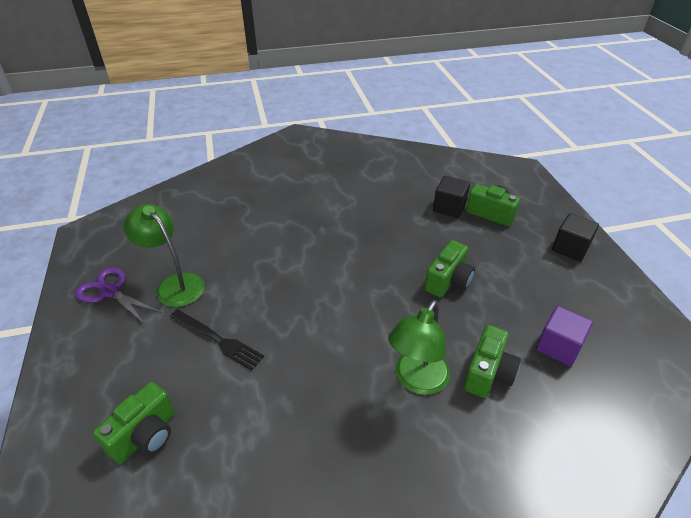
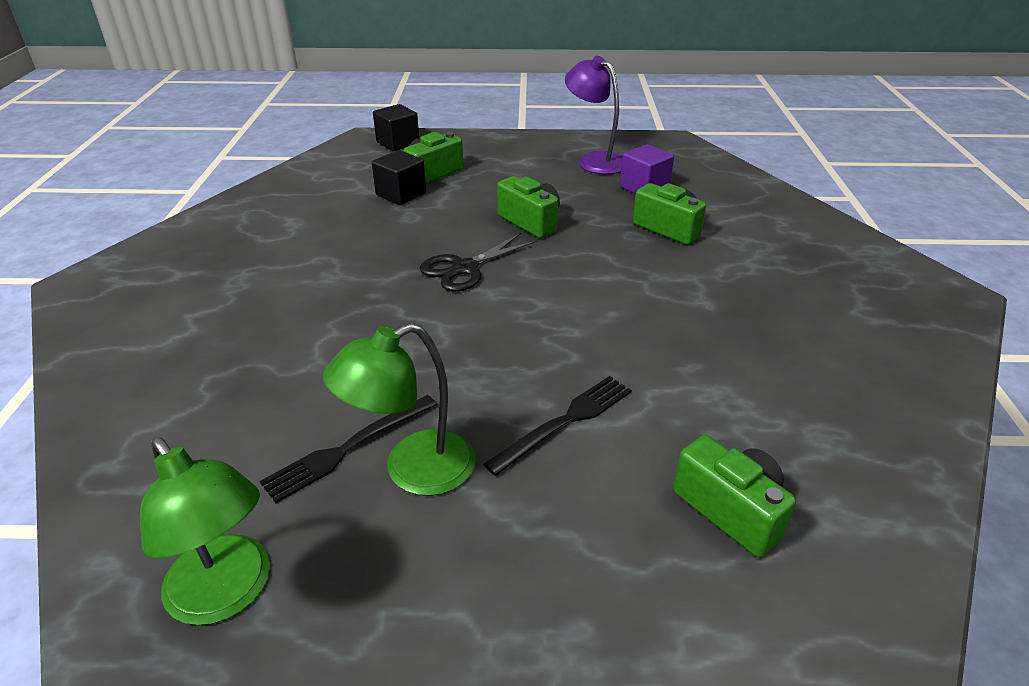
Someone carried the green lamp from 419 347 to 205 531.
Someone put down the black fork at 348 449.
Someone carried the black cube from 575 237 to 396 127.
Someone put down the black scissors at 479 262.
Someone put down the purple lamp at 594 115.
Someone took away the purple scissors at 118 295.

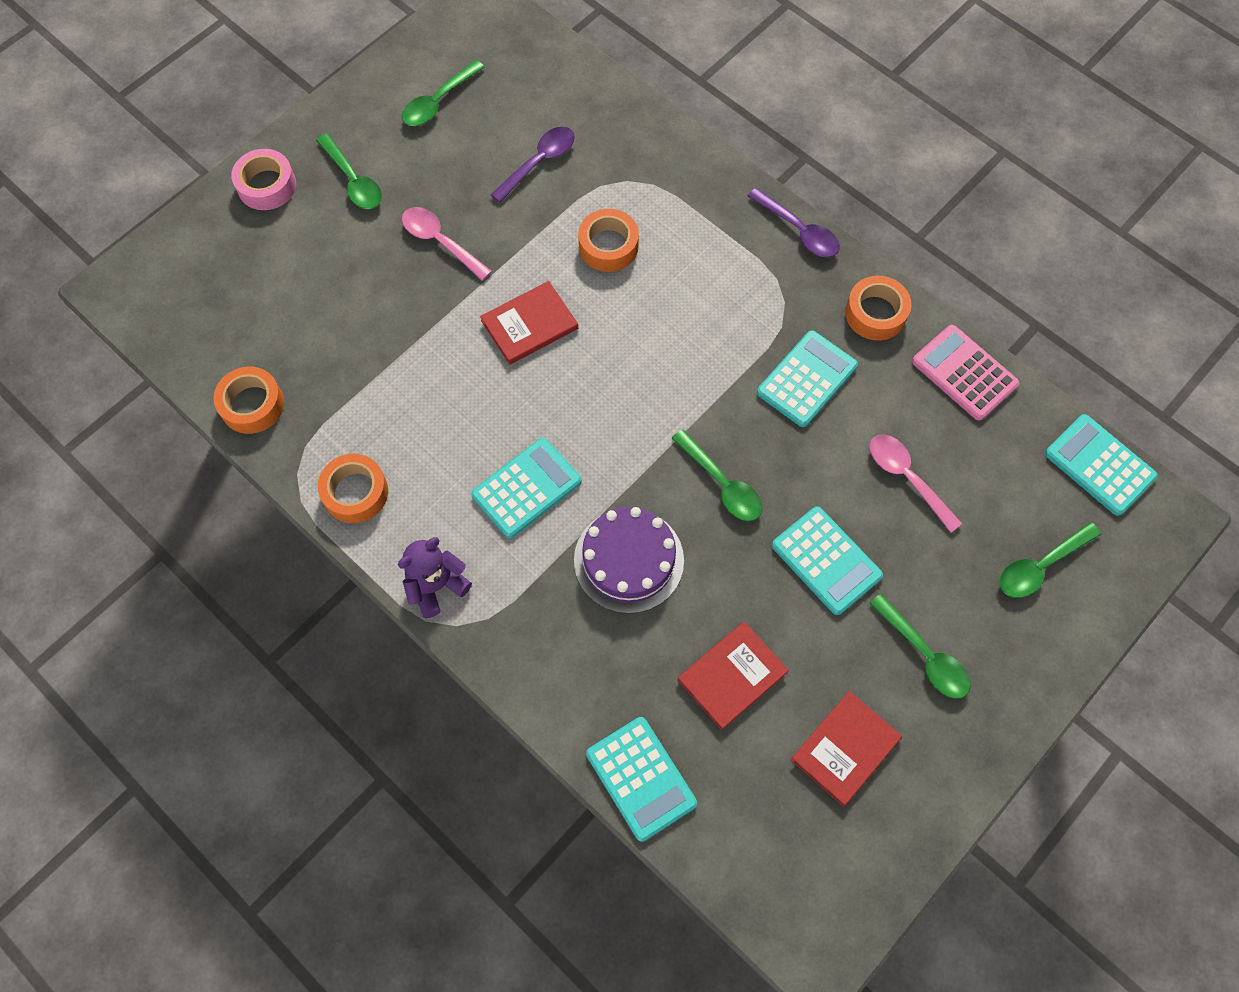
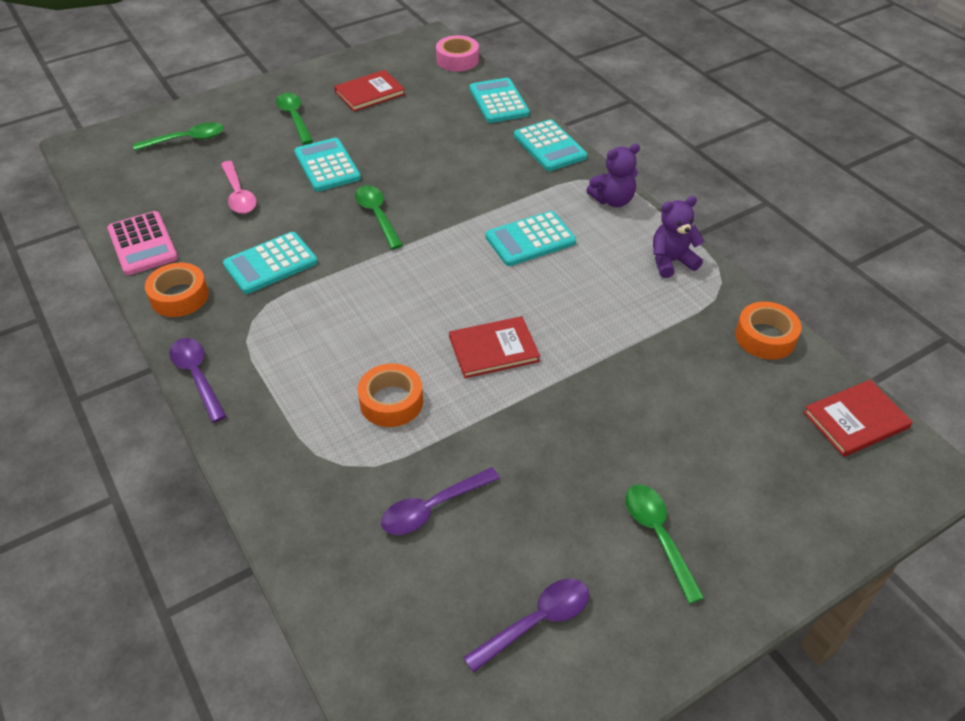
Someone carried the pink tape from 263 179 to 457 53.
Someone repainted the green spoon at 443 93, which became the purple spoon at 526 626.
Someone carried the turquoise calculator from 1101 465 to 550 145.
Someone swapped the orange tape at 353 488 for the purple teddy bear at 678 237.
Someone carried the red book from 733 676 to 858 418.
Someone took away the pink spoon at 447 244.
Someone took away the purple cake at 629 560.

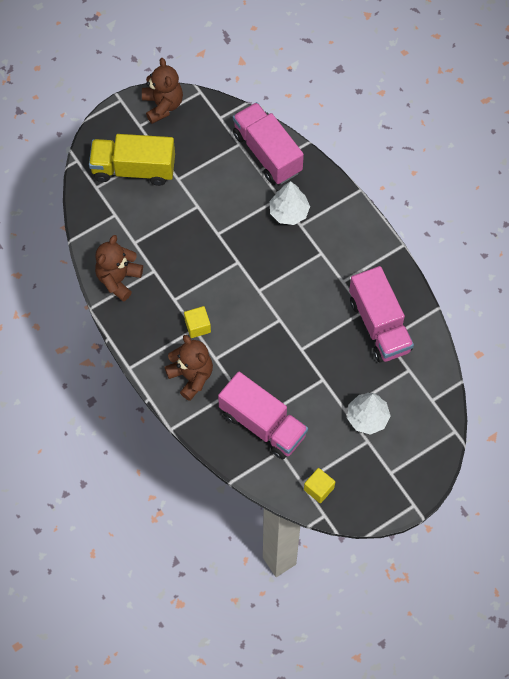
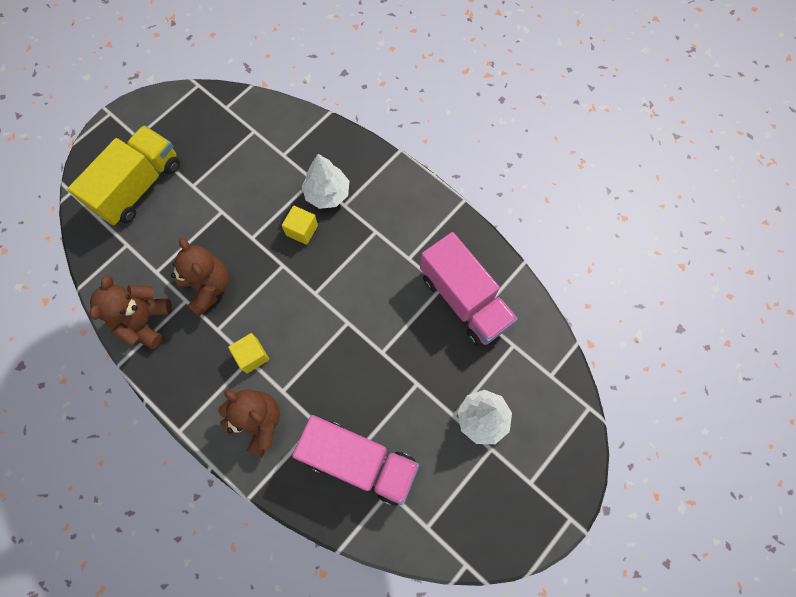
Someone rotated the yellow truck at 132 160 by 135 degrees clockwise.
Someone carried the brown teddy bear from 162 91 to 200 277.
Someone carried the yellow cube from 319 485 to 300 225.
Someone took away the pink truck at 268 143.

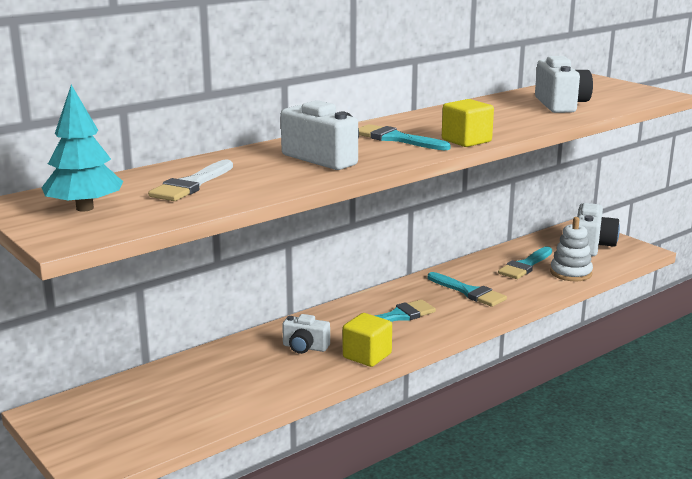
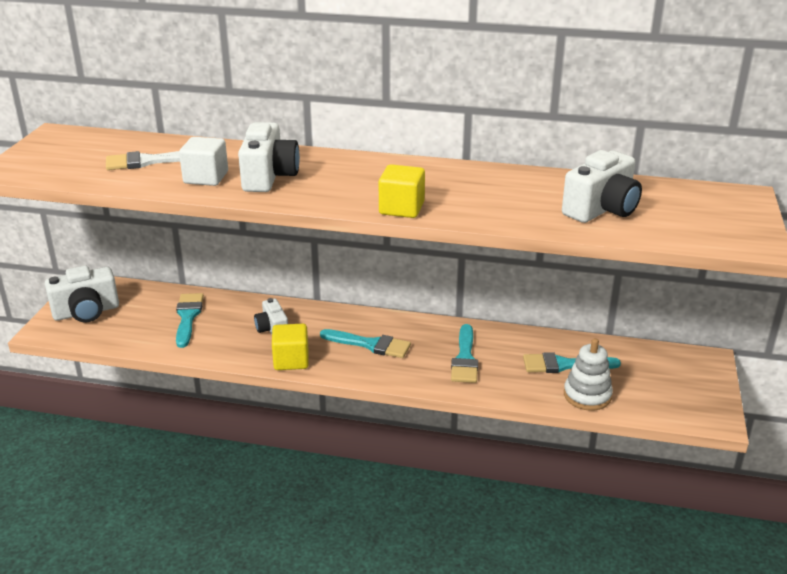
Someone carried the white camera from 598 229 to 82 294.
Someone carried the turquoise brush from 405 137 to 190 320.
Someone put down the white cube at 203 161.
Someone took away the turquoise tree at 82 148.

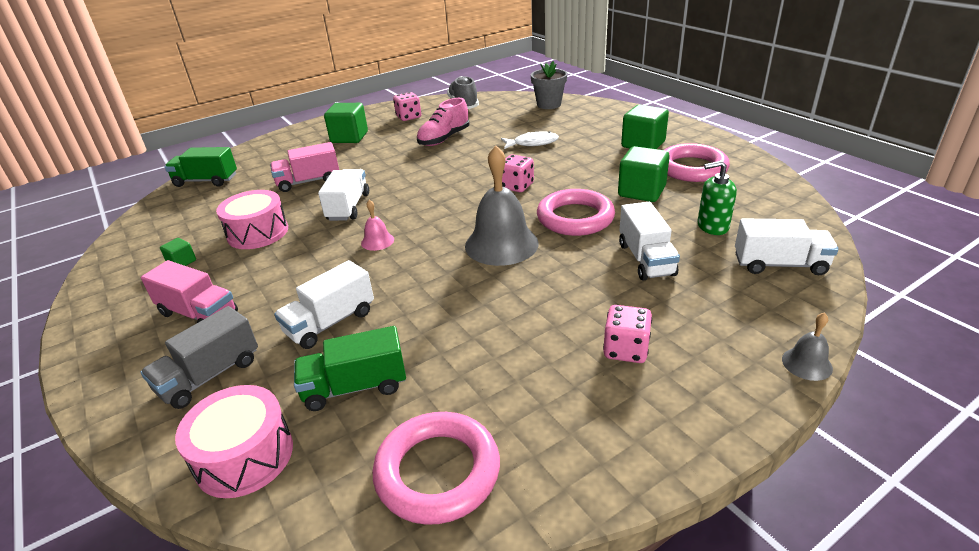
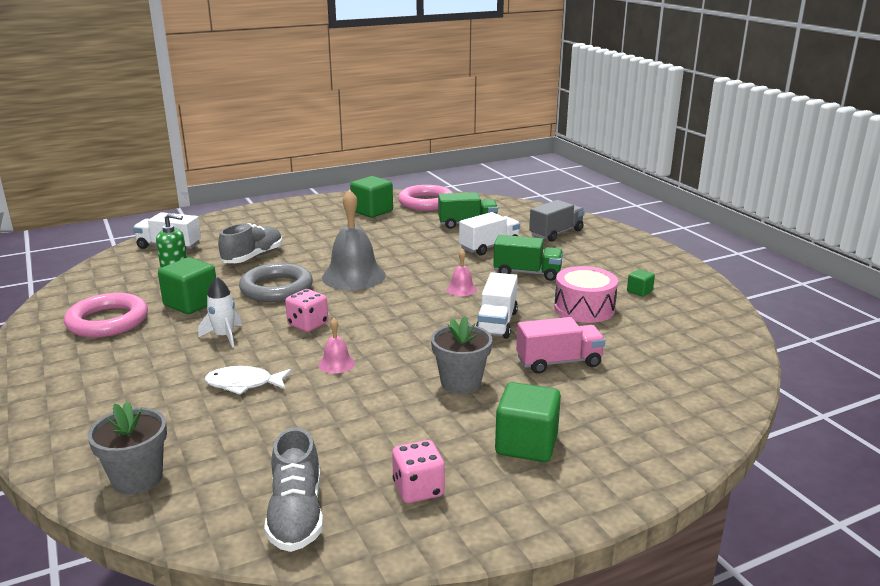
Someone put down the white rocket at 220 312.
Someone swapped the white truck at 649 241 for the grey shoe at 250 243.
Someone repainted the pink ring at 576 212, which became the grey ring at 276 282.
Someone put down the pink bell at 336 346.
Someone carried the green cube from 645 127 to 371 197.
Someone put down the grey flower pot at 461 355.
Someone carried the green truck from 201 167 to 528 258.
Someone took away the pink truck at 189 291.
Someone took away the pink drum at 234 441.
Someone took away the pink shoe at 443 122.
Someone took away the pink dice at 627 334.
Someone took away the grey bell at 807 346.

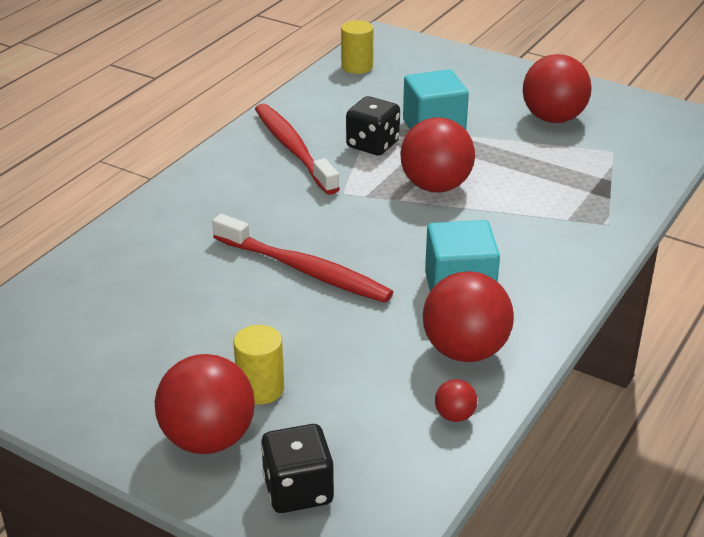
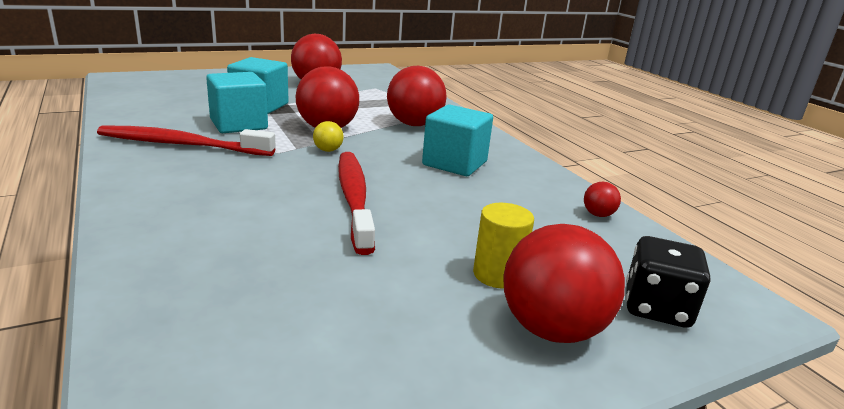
Someone swapped the black dice at 373 125 for the turquoise cube at 237 102.
Someone put down the yellow ball at 328 136.
Someone rotated the red toothbrush at 302 258 by 75 degrees counterclockwise.
Someone carried the red ball from 468 316 to 416 96.
Someone took away the yellow cylinder at 357 47.

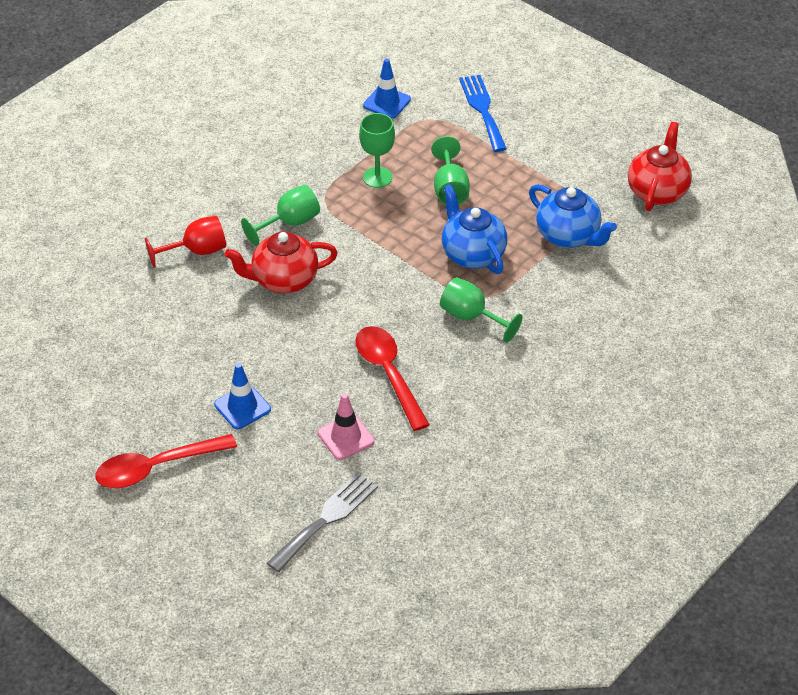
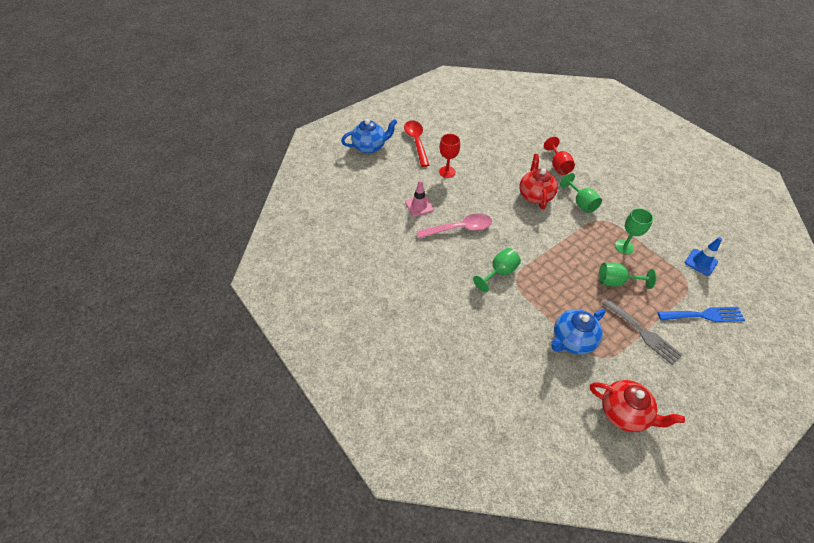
Someone carried the blue teapot from 474 229 to 369 136.
Someone repainted the red spoon at 393 378, which became the pink spoon at 454 226.
Someone swapped the blue traffic cone at 242 396 for the red goblet at 449 156.
Someone carried the grey fork from 322 522 to 642 331.

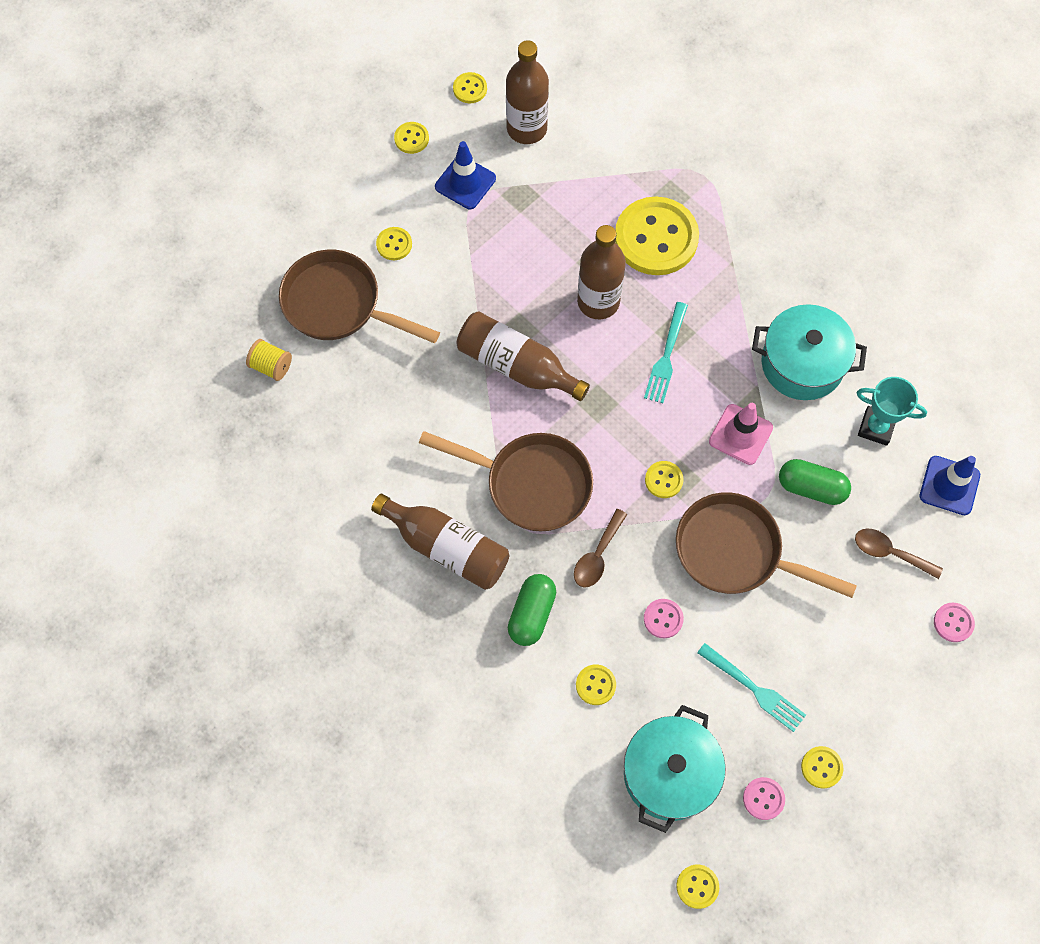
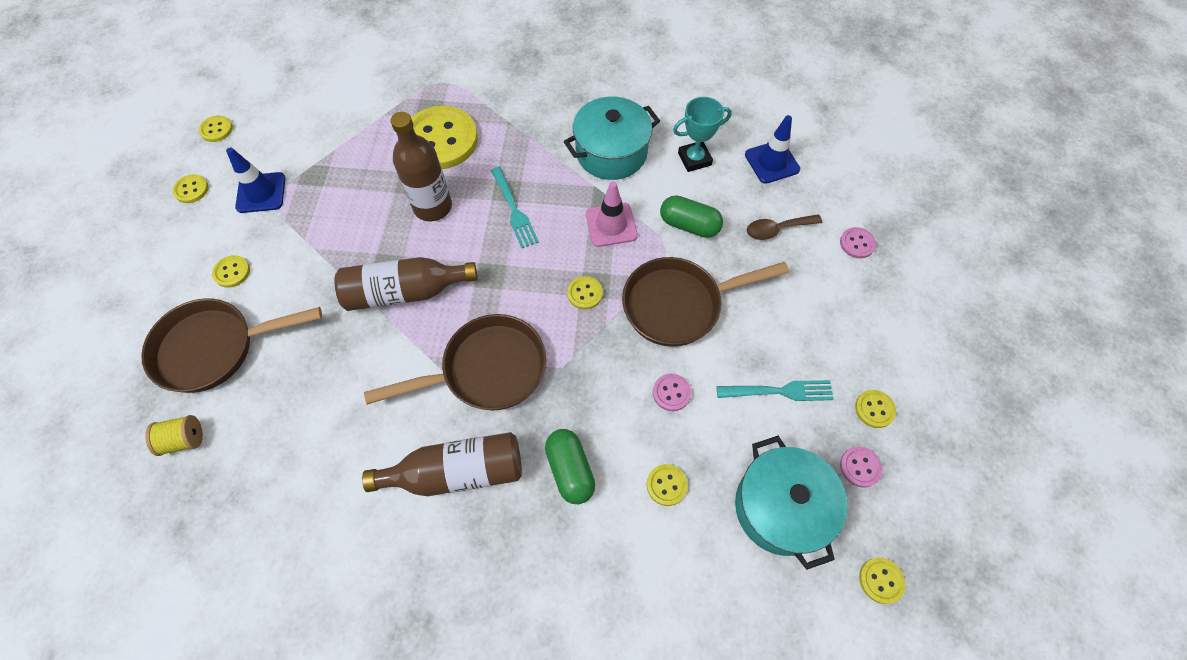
Someone rotated the green capsule at 815 482 by 45 degrees clockwise.
Someone took away the brown bottle at 527 92.
Someone took away the brown spoon at 600 548.

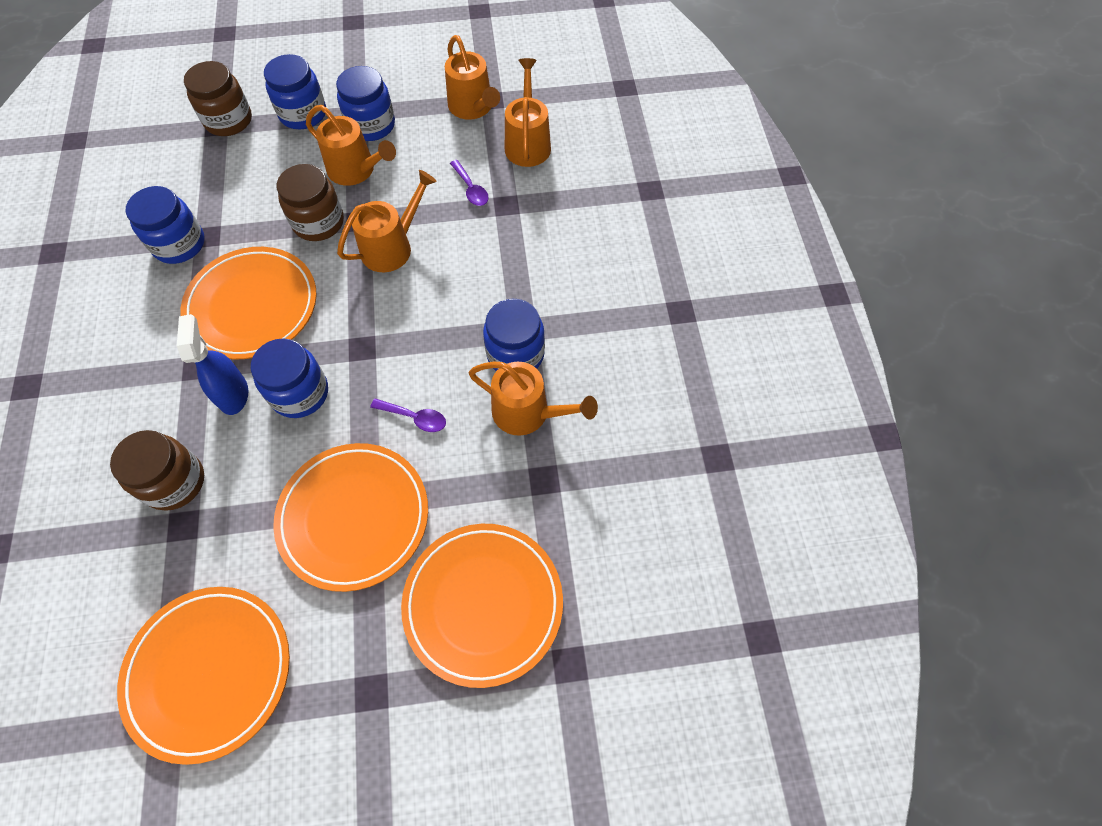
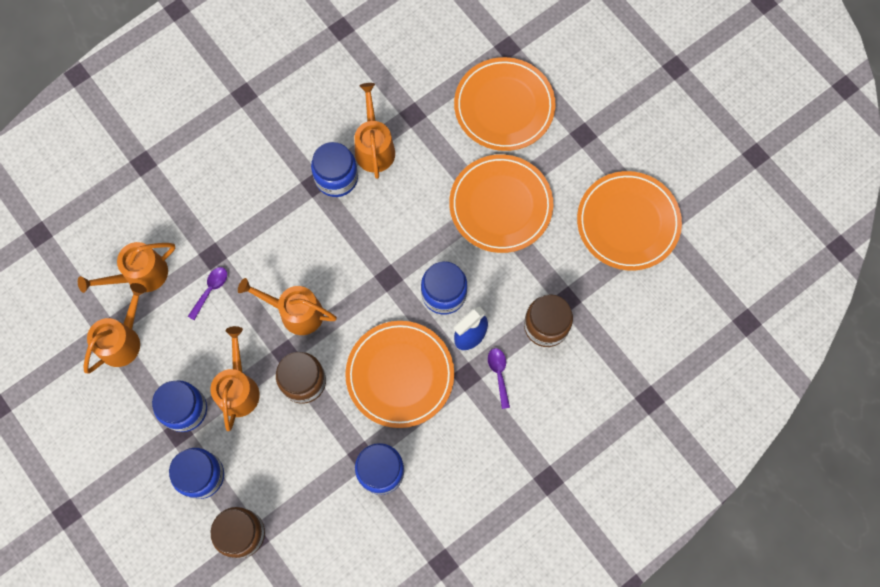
Someone carried the purple spoon from 408 415 to 499 378.

